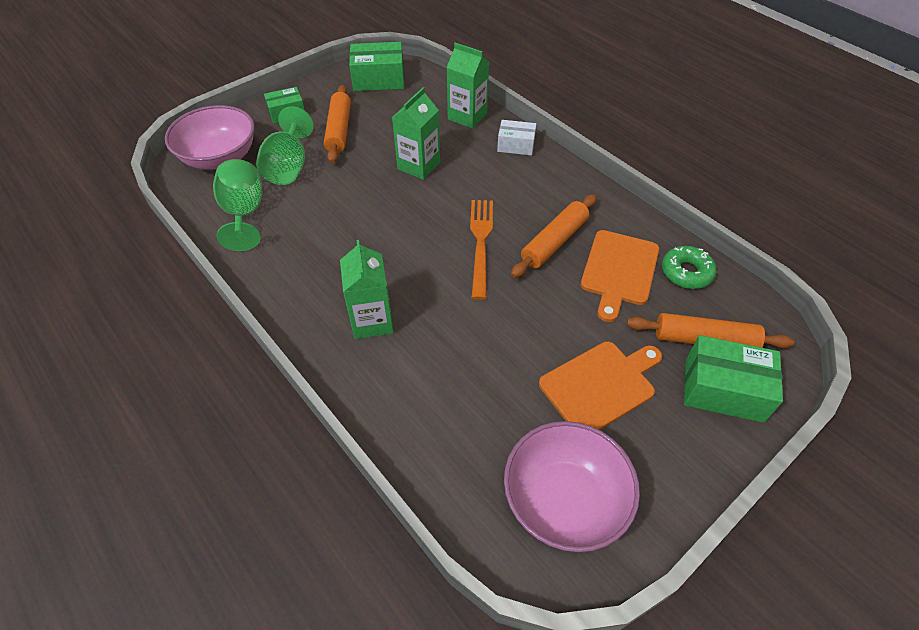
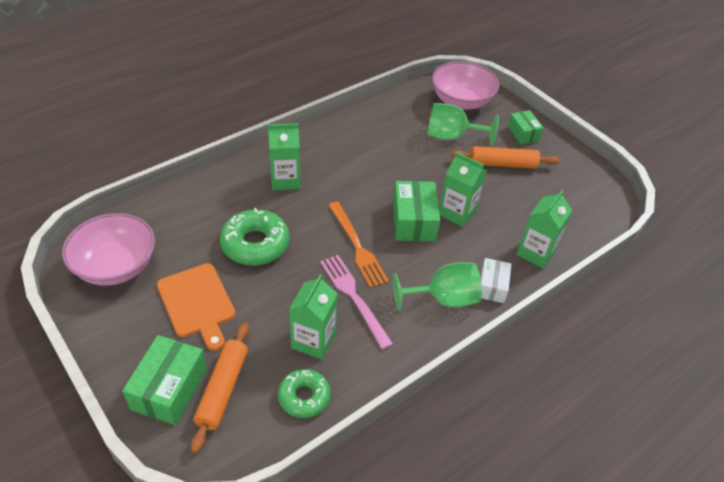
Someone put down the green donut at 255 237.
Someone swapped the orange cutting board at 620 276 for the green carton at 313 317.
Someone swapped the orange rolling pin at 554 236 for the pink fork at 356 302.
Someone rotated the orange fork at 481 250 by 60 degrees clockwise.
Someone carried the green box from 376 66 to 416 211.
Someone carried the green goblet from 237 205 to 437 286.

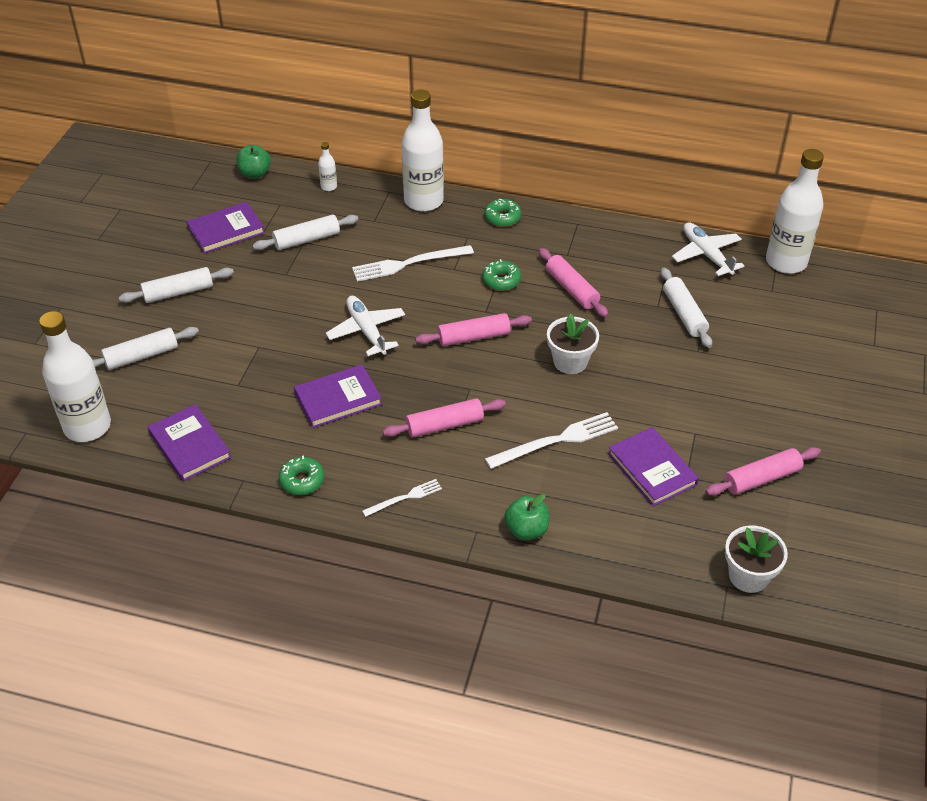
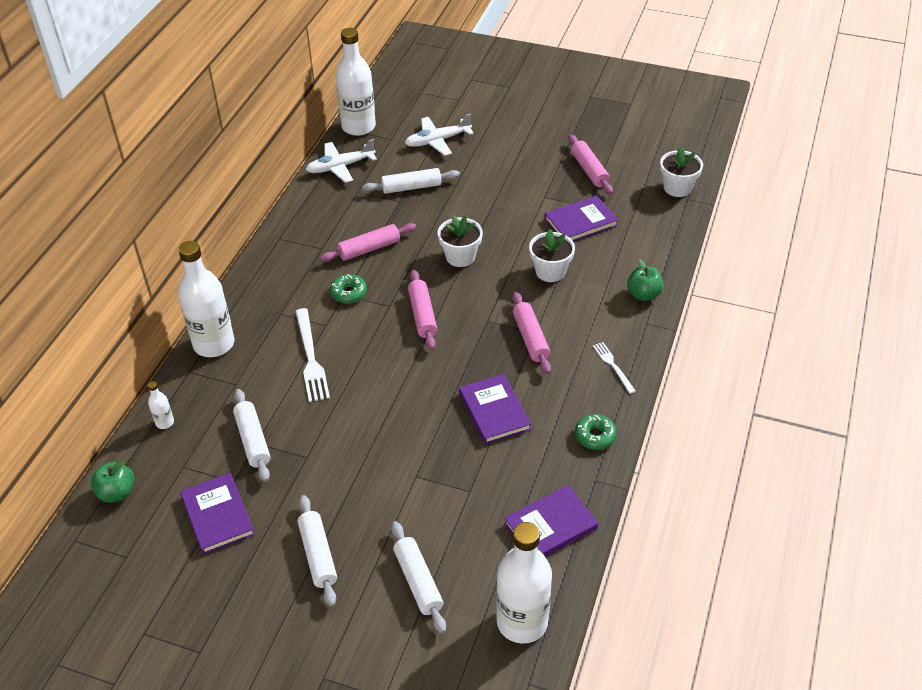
Someone carried the white plane from 365 326 to 439 135.
Someone swapped the white fork at 551 440 for the white flower pot at 552 255.
Someone took away the green donut at 502 213.

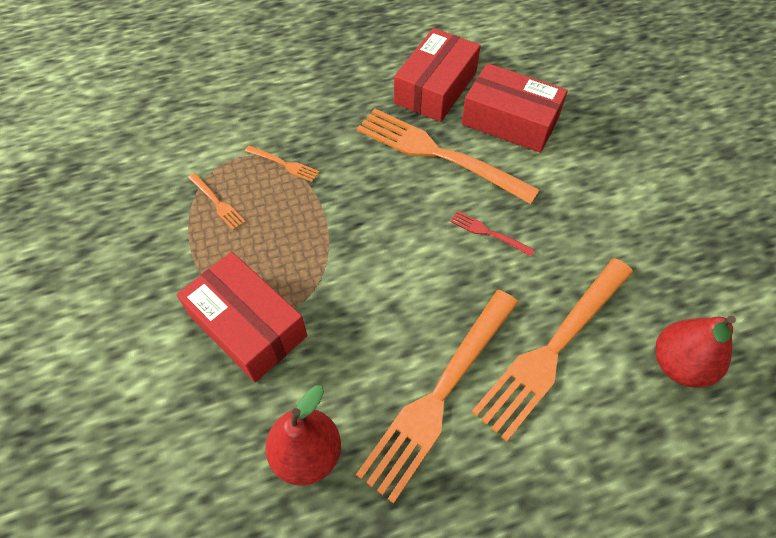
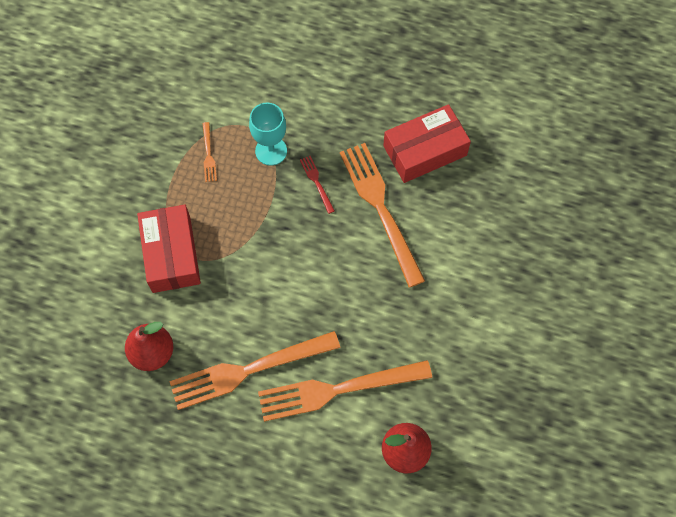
Someone swapped the orange fork at 282 163 for the turquoise goblet at 268 134.
Someone carried the red fork from 492 233 to 317 185.
Someone took away the red box at 515 108.

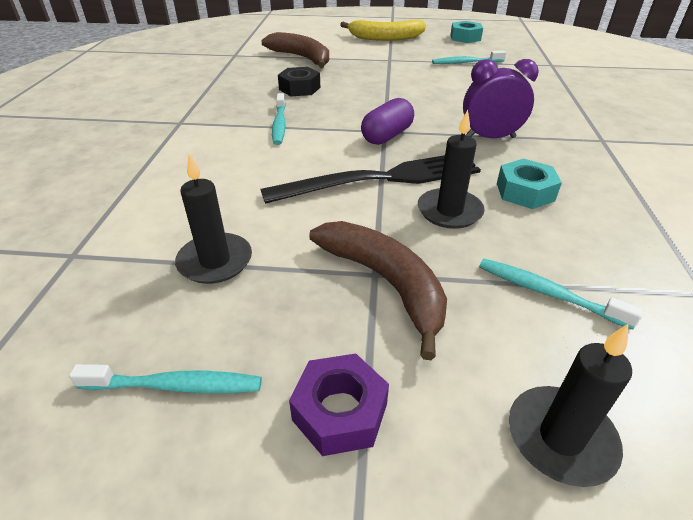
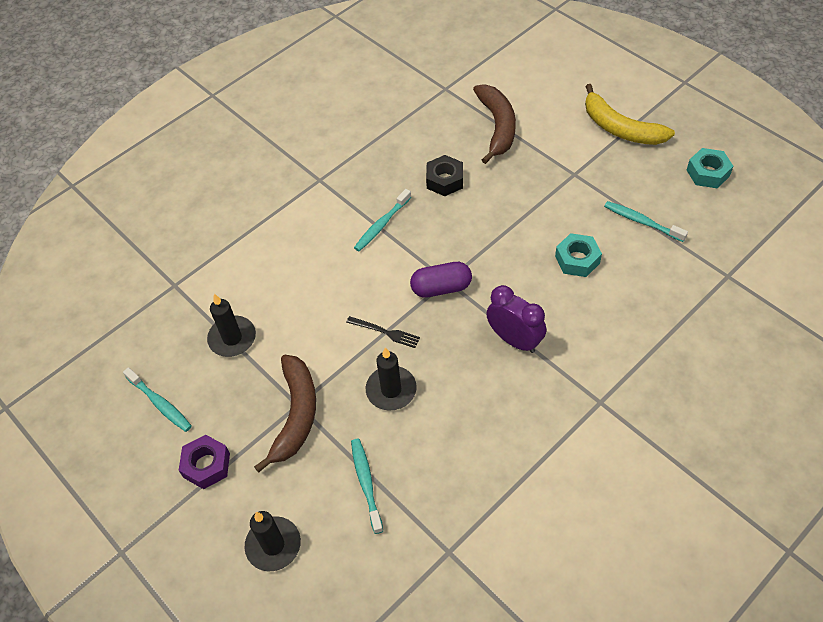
Someone scaled the black fork at 371 179 by 0.42.
Someone carried the turquoise nut from 529 184 to 578 255.

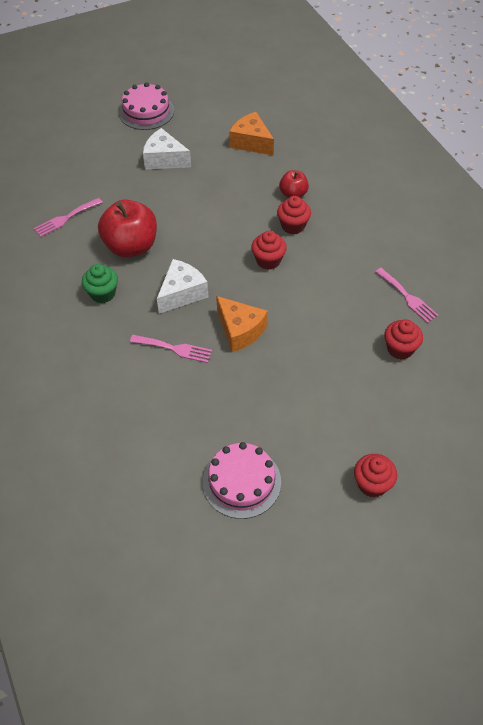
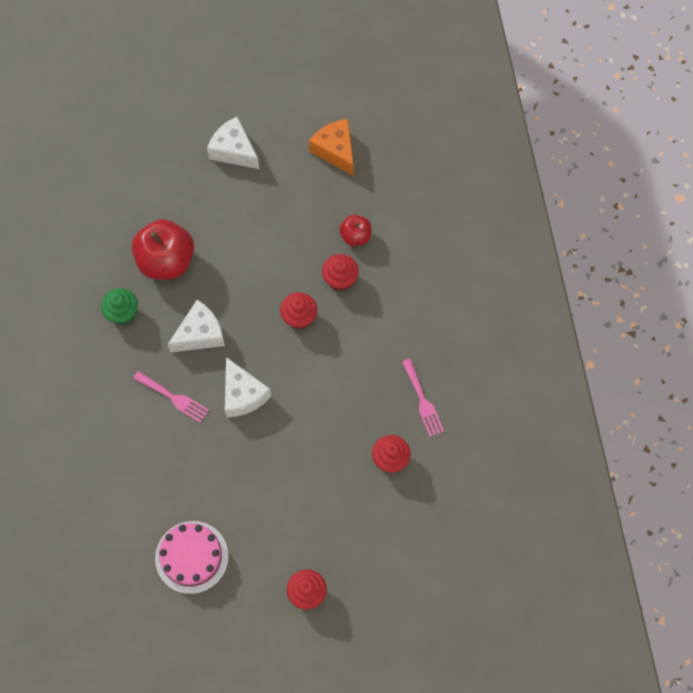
Someone repainted the orange cheese at 242 324, which became the white cheese at 248 387.
Someone took away the pink fork at 68 217.
Someone took away the pink cake at 146 106.

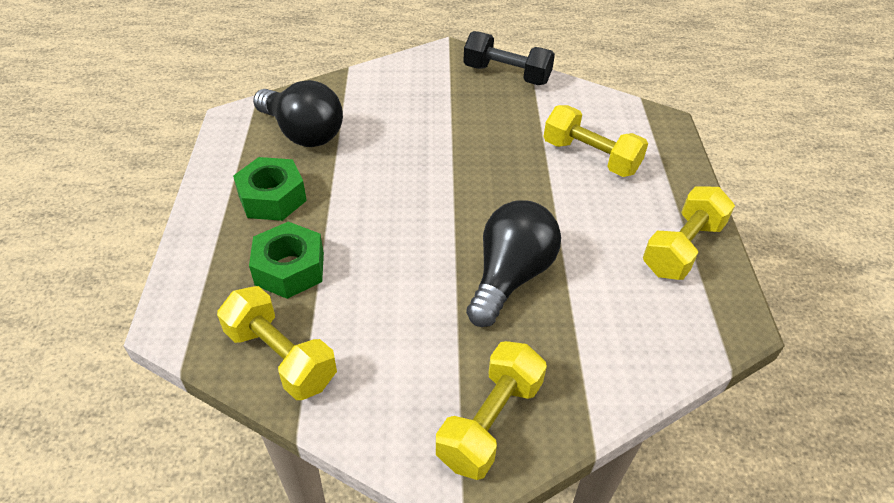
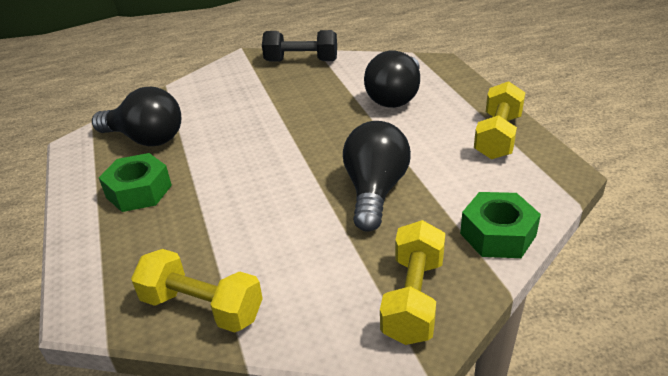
Someone swapped the yellow dumbbell at 595 141 for the black light bulb at 392 79.
Someone carried the green nut from 286 260 to 500 225.

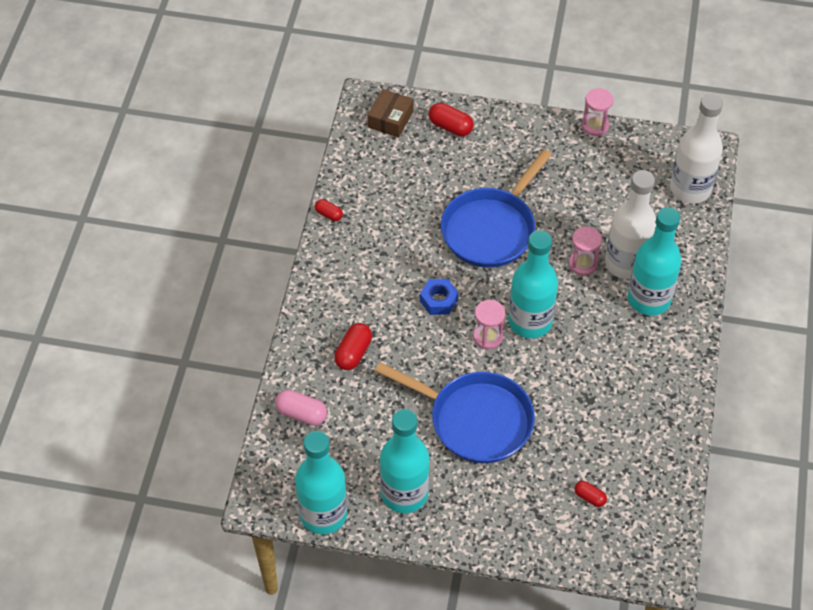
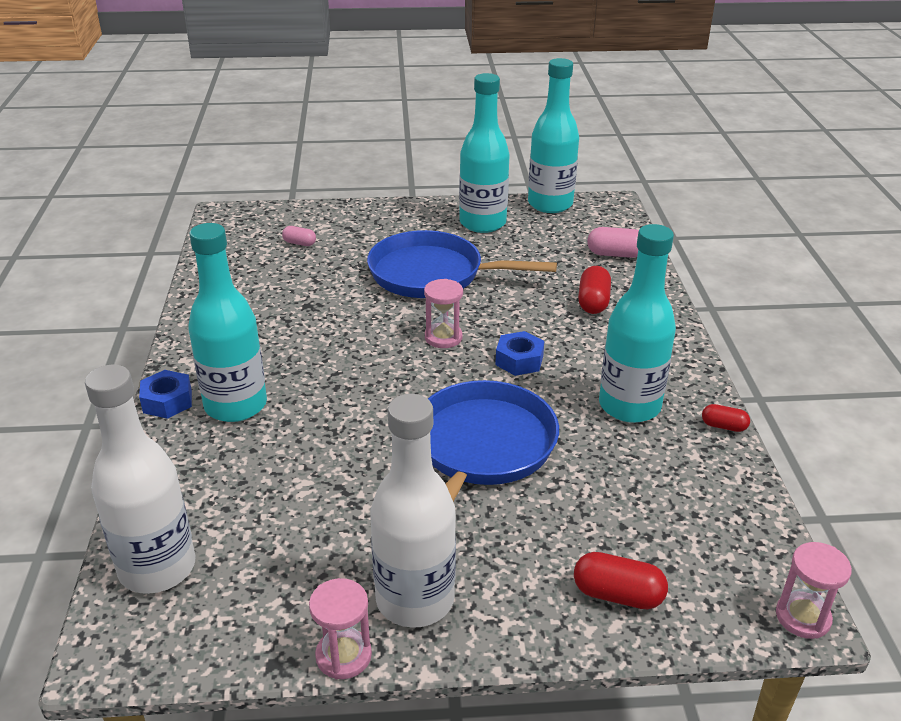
Someone put down the blue nut at 165 394.
Someone repainted the red capsule at 590 494, which became the pink capsule at 299 236.
Someone carried the white bottle from 630 224 to 413 511.
Someone carried the turquoise bottle from 533 284 to 637 323.
Someone carried the pink hourglass from 585 251 to 814 590.
Someone took away the brown box at 390 113.

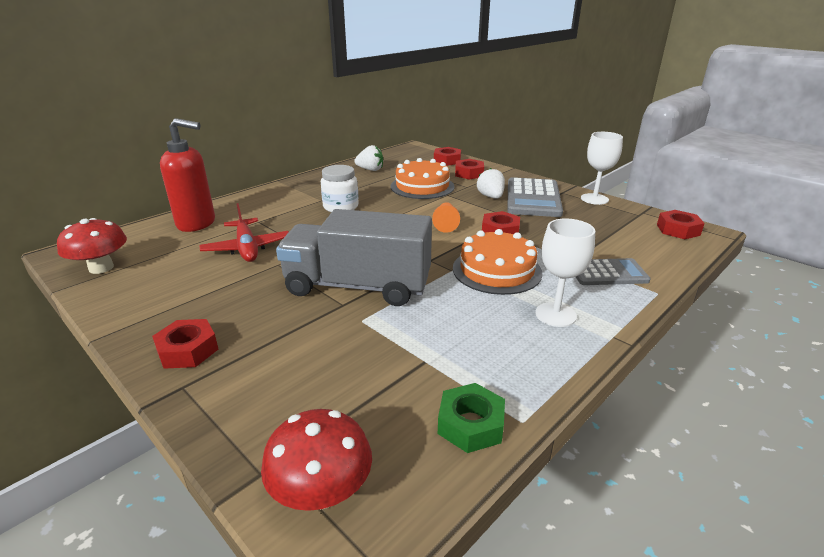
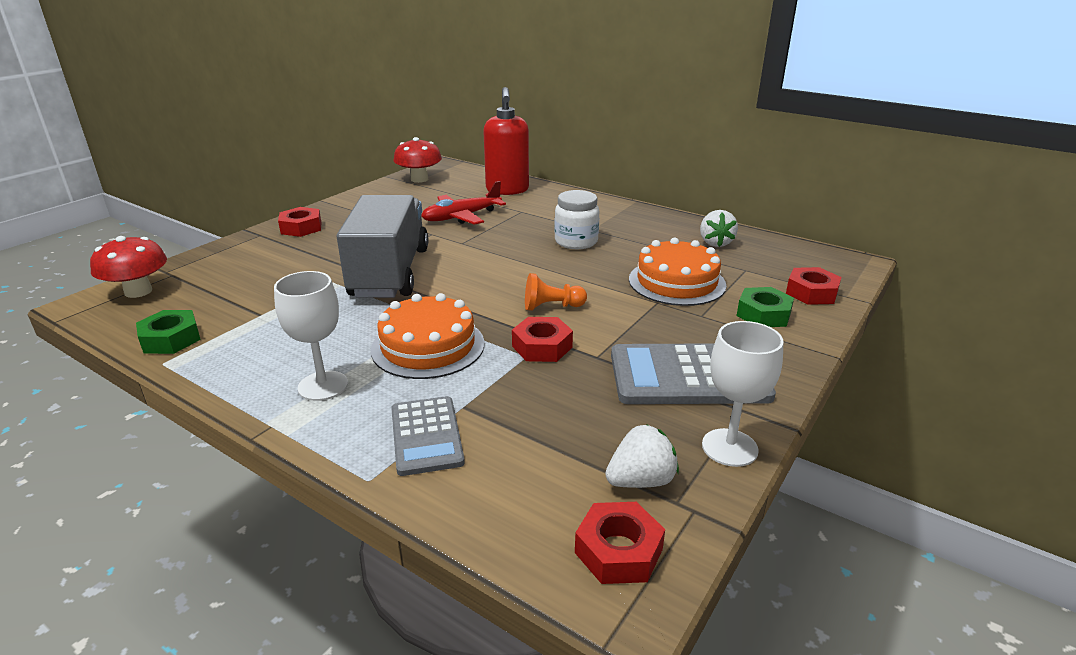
Someone carried the white strawberry from 491 183 to 642 456.
Someone repainted the red nut at 469 169, which became the green nut at 765 307.

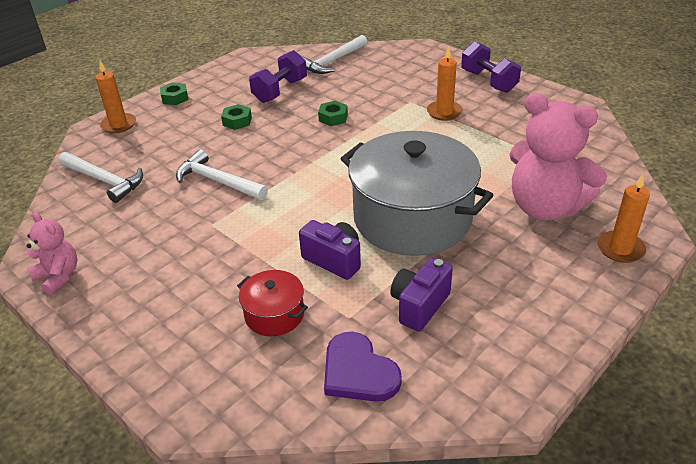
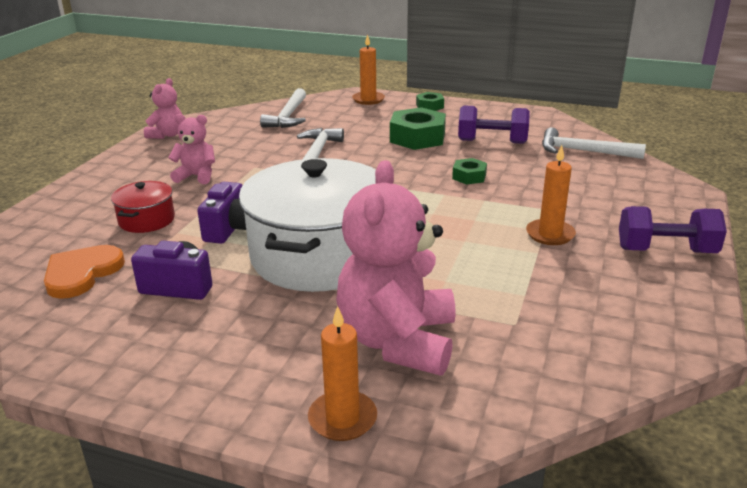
Someone repainted the purple heart at 363 367, which became the orange heart at 84 272.
Someone put down the pink teddy bear at 191 149.
Someone repainted the grey pot at 417 193, which became the white pot at 307 225.
Someone scaled the green nut at 236 117 by 1.87.
Someone rotated the purple dumbbell at 491 67 by 60 degrees clockwise.

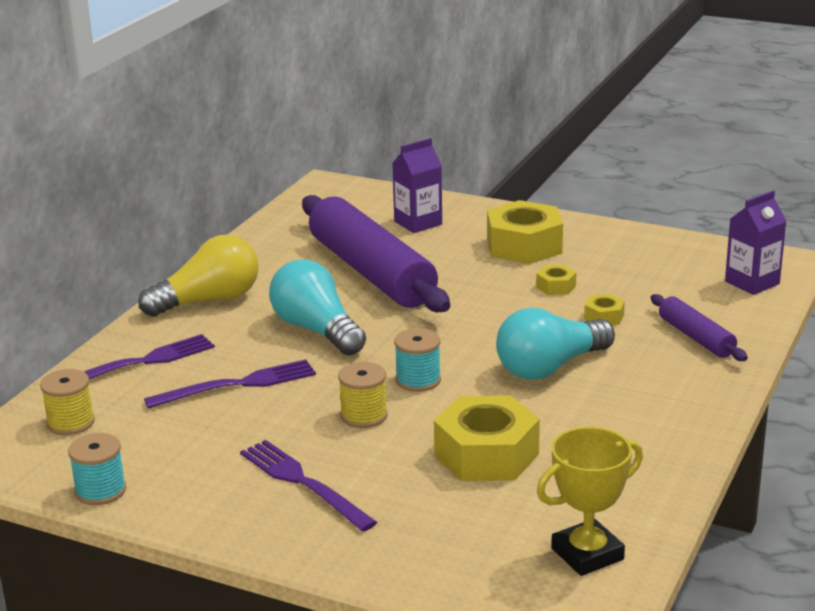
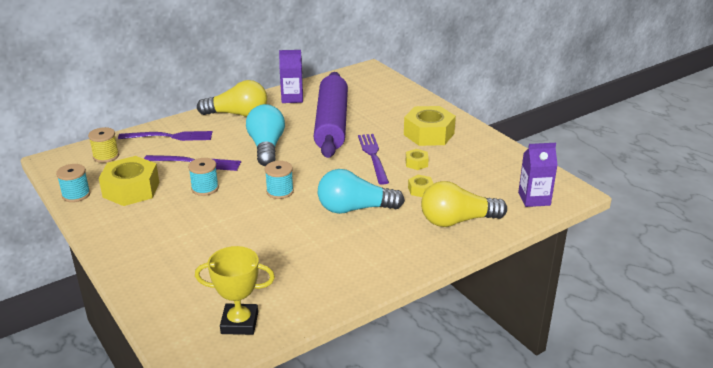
Someone carried the yellow nut from 487 438 to 129 181.
Someone put down the turquoise spool at 203 177.
Someone carried the purple carton from 417 185 to 291 76.
Someone carried the purple fork from 308 486 to 373 159.
Someone swapped the purple rolling pin at 699 327 for the yellow light bulb at 464 204.
Someone took away the yellow spool at 363 395.

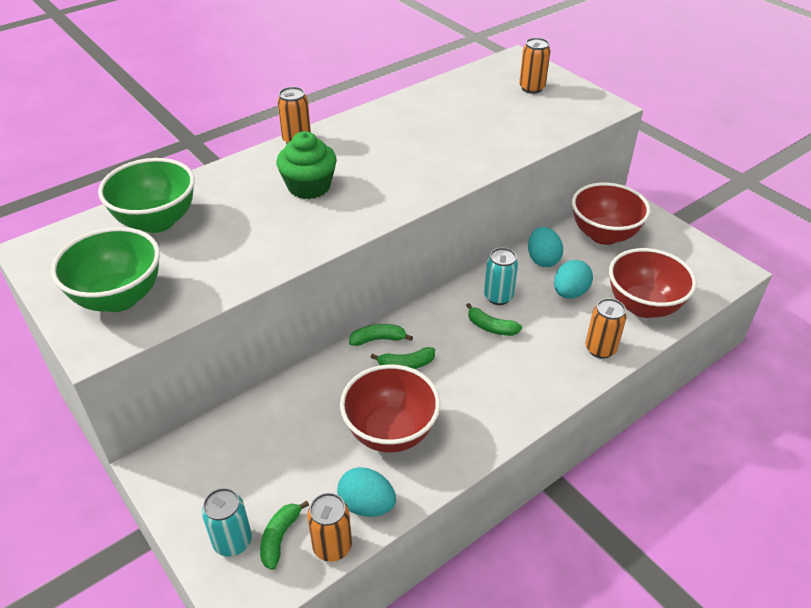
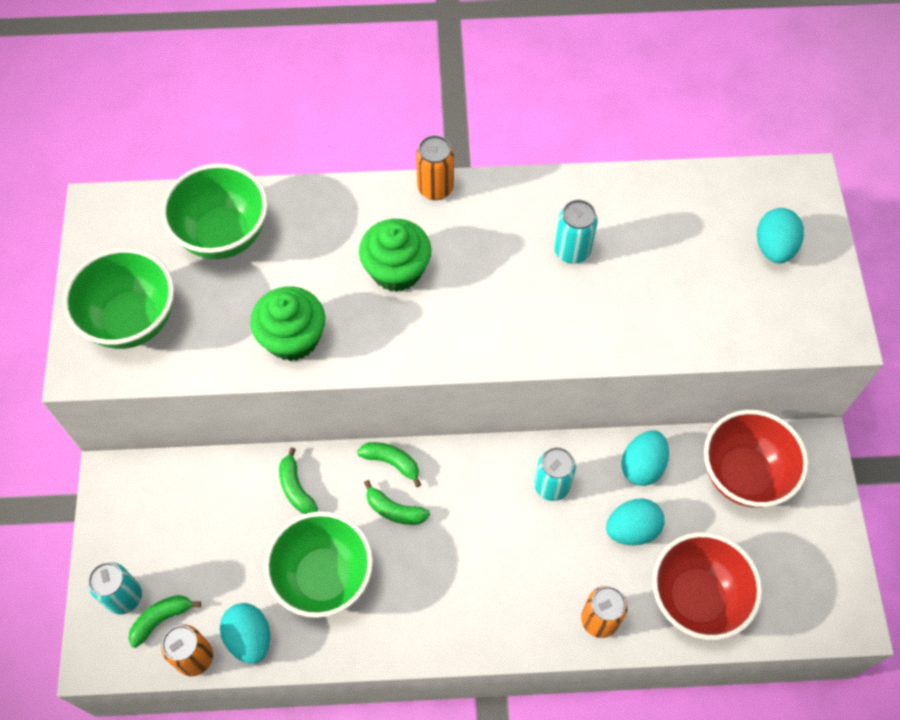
Someone put down the green cupcake at 287 323.
Someone repainted the red bowl at 390 408, which became the green bowl at 318 565.
Someone carried the green banana from 494 319 to 298 480.
Someone put down the turquoise can at 576 232.
Someone swapped the orange can at 535 66 for the turquoise egg at 780 235.

